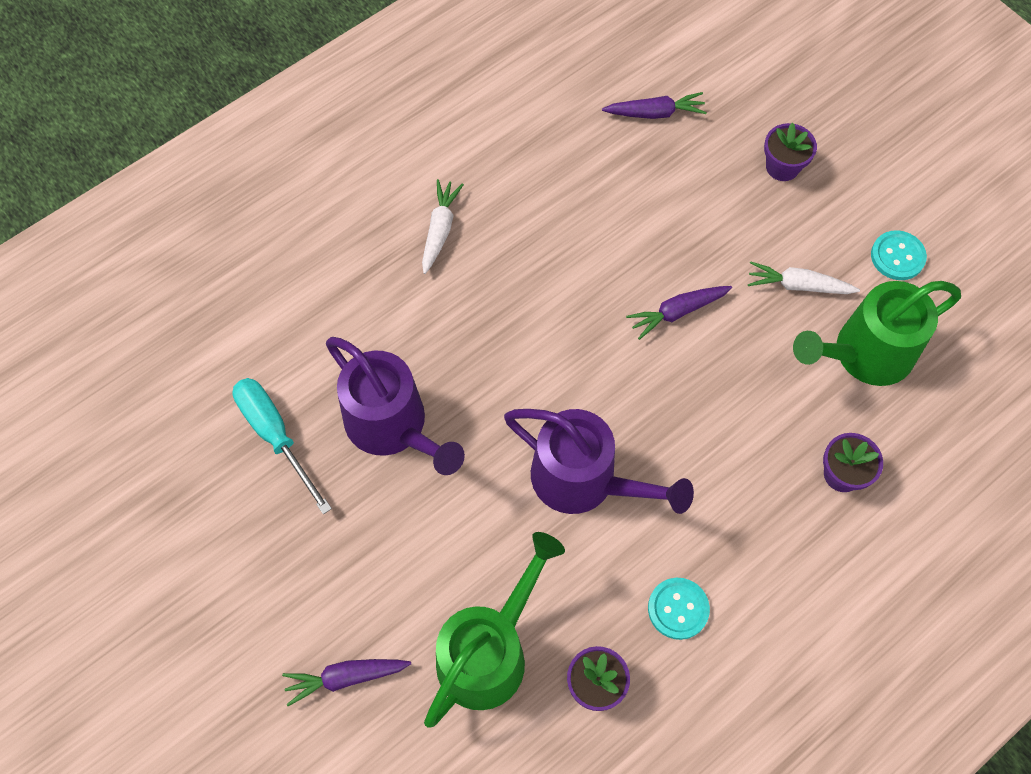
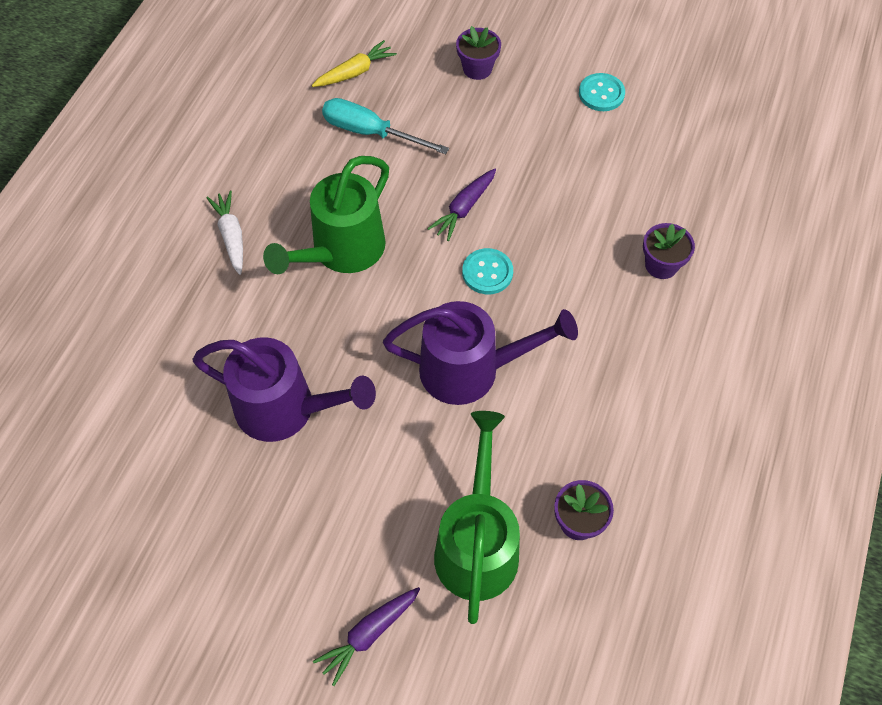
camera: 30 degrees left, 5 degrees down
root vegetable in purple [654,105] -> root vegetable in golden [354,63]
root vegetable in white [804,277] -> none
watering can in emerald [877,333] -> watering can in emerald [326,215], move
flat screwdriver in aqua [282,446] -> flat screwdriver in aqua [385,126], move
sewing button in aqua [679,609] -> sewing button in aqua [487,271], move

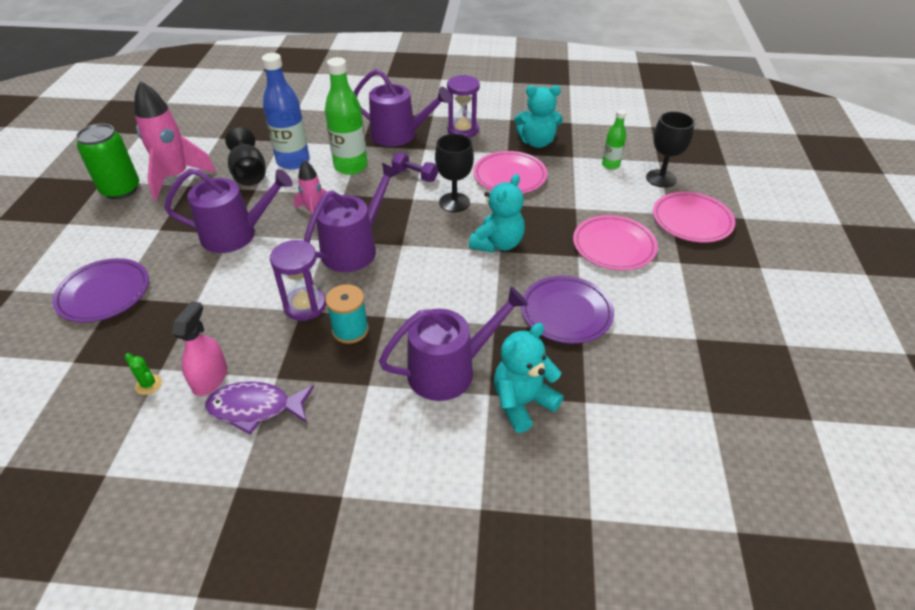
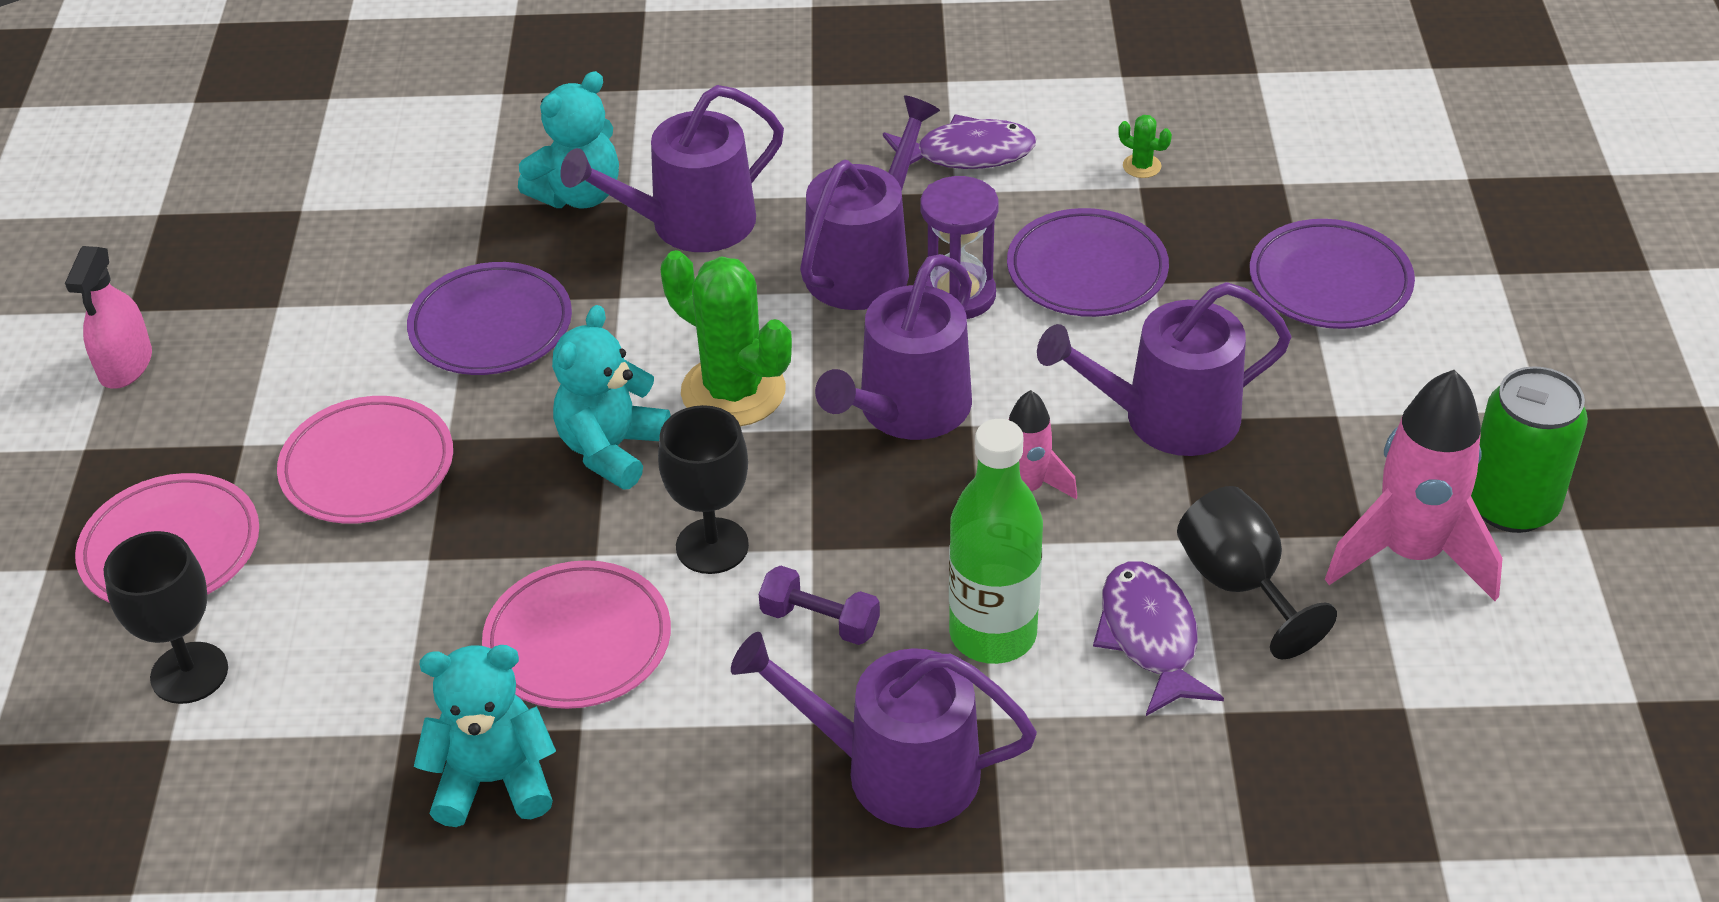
camera: 175 degrees right, 0 degrees up
drink bottle in royal blue [286,111] -> fish in purple [1158,638]
sand timer in purple [463,106] -> none
drink bottle in emerald [614,140] -> none
spool in aqua [347,314] -> watering can in purple [870,202]
spray cleaner in rose-pink [199,348] -> spray cleaner in rose-pink [108,317], move
none -> dinner plate in purple [1088,262]
none -> saguaro cactus in emerald [726,338]

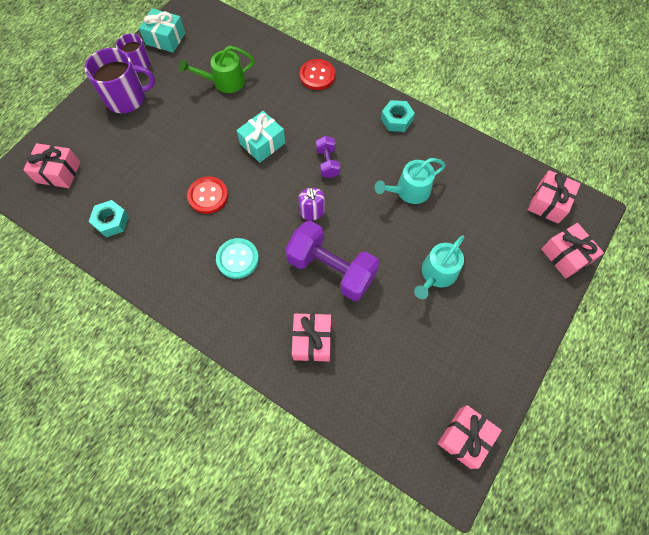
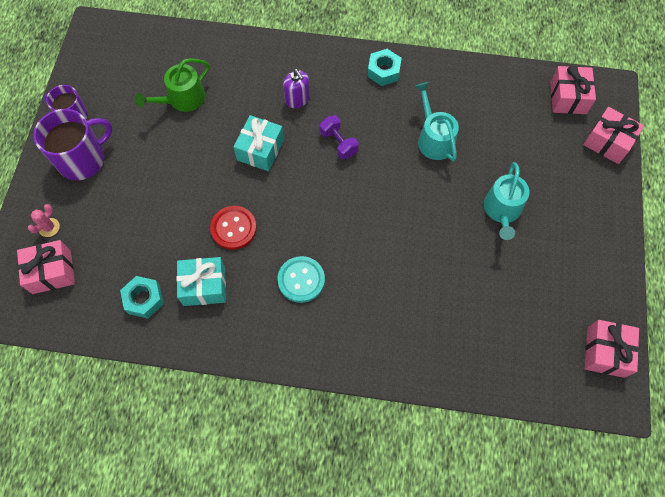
camera: 25 degrees left, 0 degrees up
gift in aqua [162,30] -> gift in aqua [201,281], move
sewing button in red [317,74] -> none
watering can in aqua [410,181] -> watering can in aqua [437,121], 120 degrees clockwise
soap pump in purple [311,203] -> soap pump in purple [296,88], move
dumbbell in purple [332,260] -> none
gift in rose-pink [311,337] -> none
none -> saguaro cactus in rose-pink [44,220]

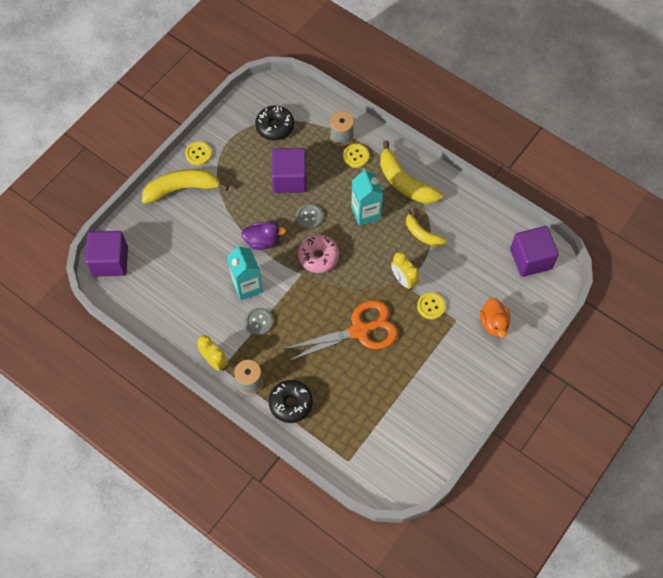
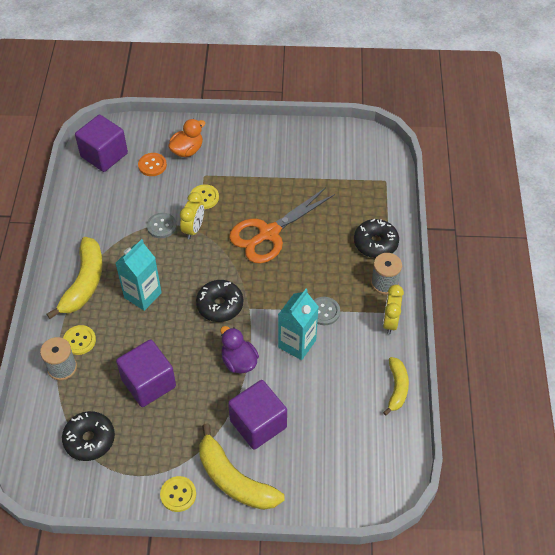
camera: 125 degrees left, 10 degrees down
sewing button in gray [309,216] -> sewing button in gray [162,225], move
banana fruit in golden [426,228] -> banana fruit in golden [396,386], move
block in purple [106,254] -> block in purple [257,415], move
glazed donut in rose-pink [318,254] -> glazed donut in ebony [219,301]
pair of scissors in orange-coloured [341,330] -> pair of scissors in orange-coloured [282,225], 75 degrees counterclockwise
none -> sewing button in orange-coloured [152,164]

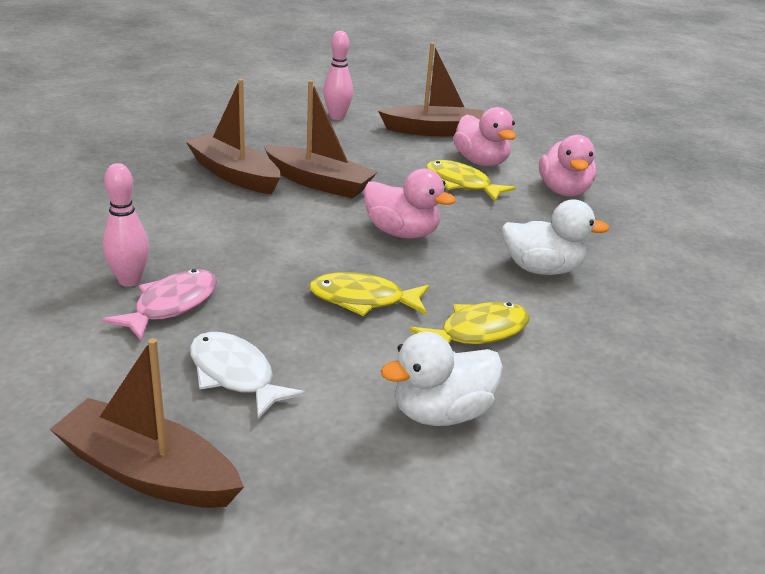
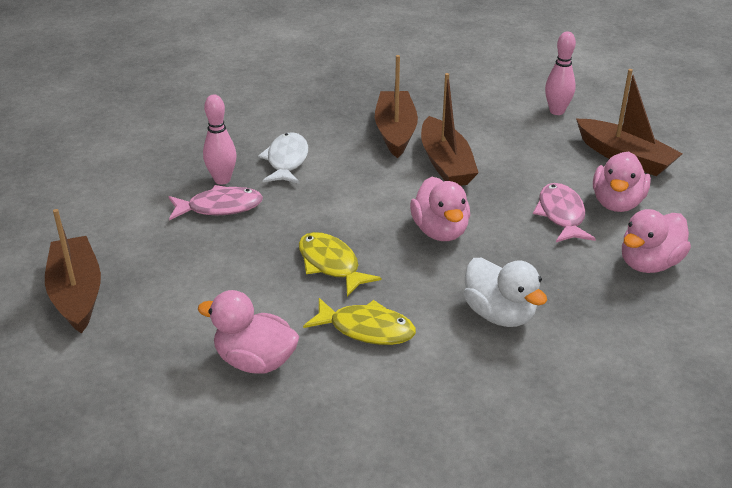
camera: 50 degrees right, 5 degrees up
fish in golden [471,181] -> fish in rose-pink [564,212]
fish in white [247,375] -> fish in white [283,158], move
toy duck in white [442,379] -> toy duck in rose-pink [248,332]

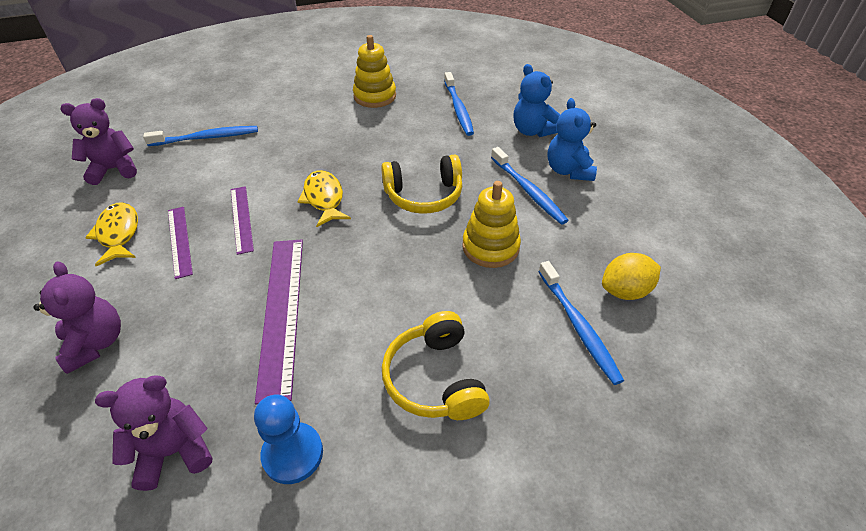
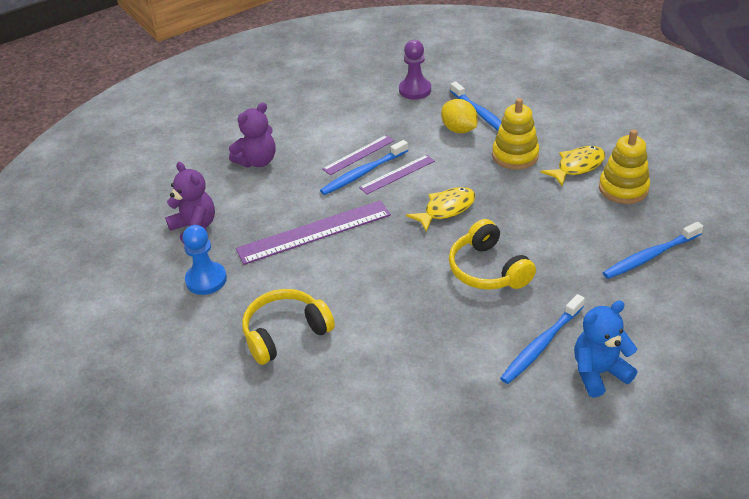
camera: 75 degrees right, 5 degrees down
teddy bear in royal blue [537,100] -> none
teddy bear in purple [98,141] -> pawn in purple [415,70]
stacking rings in golden [491,224] -> stacking rings in golden [515,134], move
fish in golden [111,234] -> fish in golden [572,166], move
toy lemon in golden [631,276] -> toy lemon in golden [459,116], move
dental brush in royal blue [581,323] -> dental brush in royal blue [364,167], move

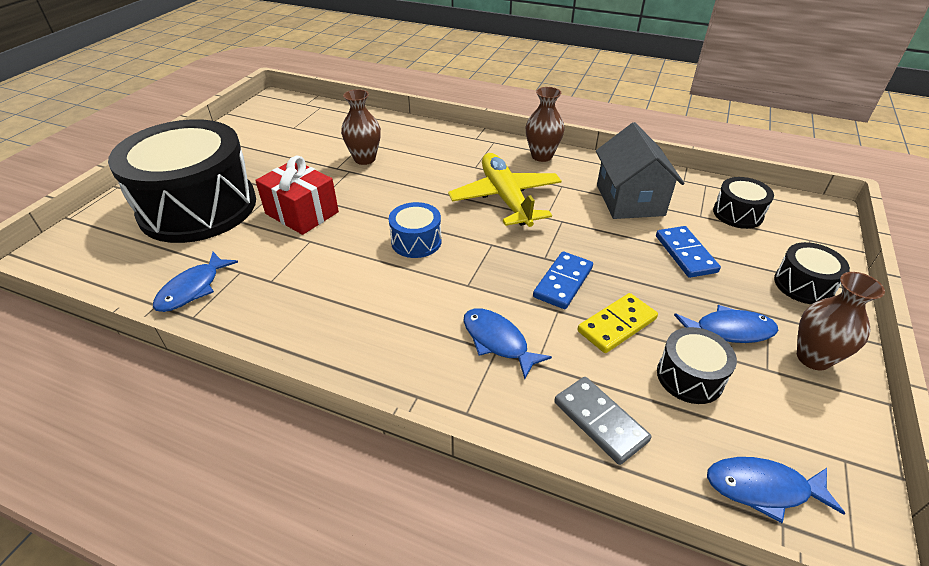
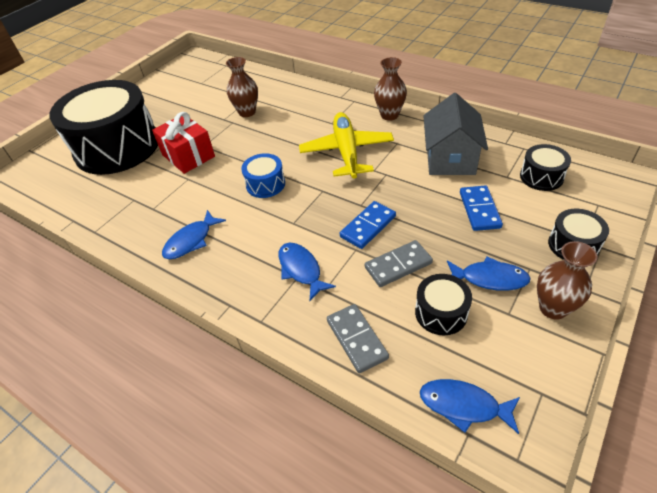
camera: 15 degrees right, 5 degrees up
fish in royal blue [195,282] -> fish in royal blue [194,234], move
domino in golden [617,323] -> domino in gray [399,263]

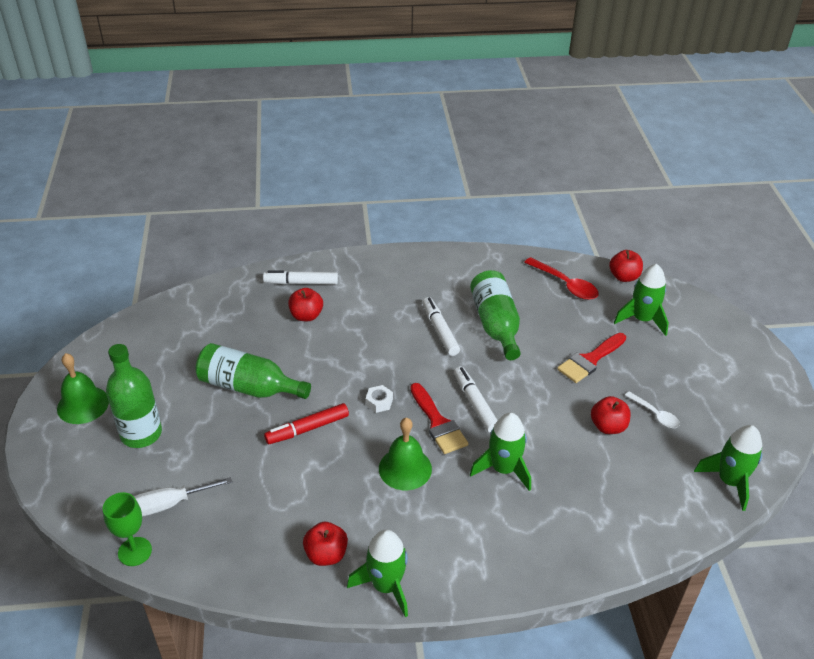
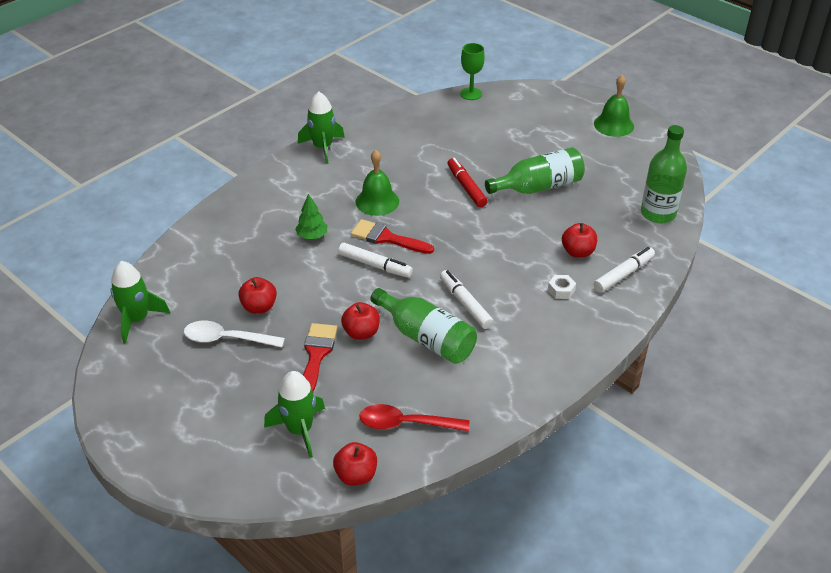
camera: 140 degrees right, 0 degrees up
marker pen in white [441,326] -> marker pen in white [467,299], 150 degrees counterclockwise
drink bottle in emerald [134,396] -> drink bottle in emerald [664,174], move
hex nut in white [379,399] -> hex nut in white [562,287], move
teaspoon in white [652,409] -> teaspoon in white [234,334], x1.59
marker pen in red [306,423] -> marker pen in red [468,182], 45 degrees counterclockwise
toy rocket in emerald [500,452] -> fir tree in emerald [311,217]
flat screwdriver in white [183,497] -> none
apple in red [325,544] -> apple in red [360,321], move

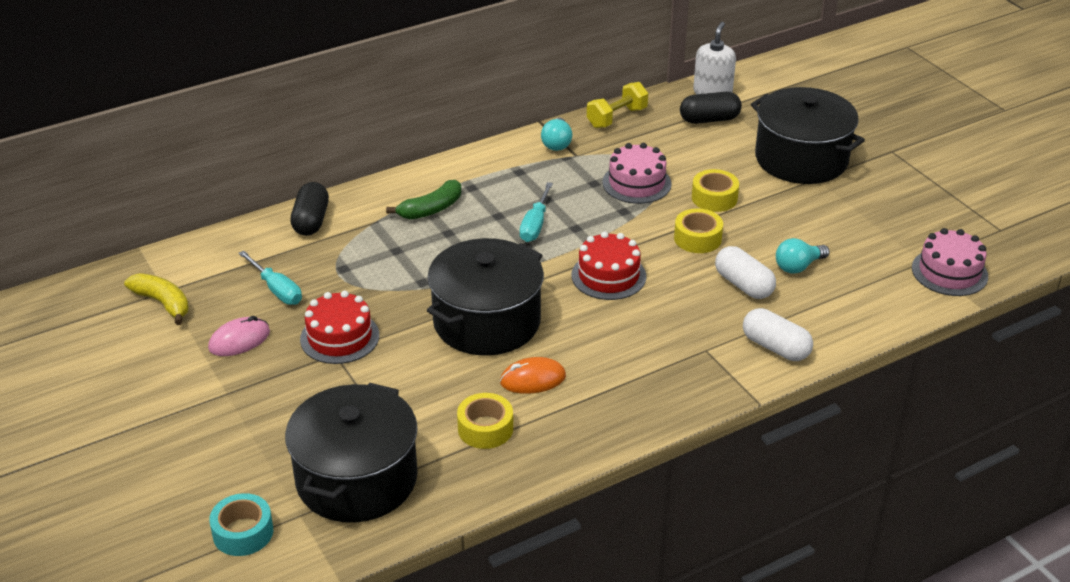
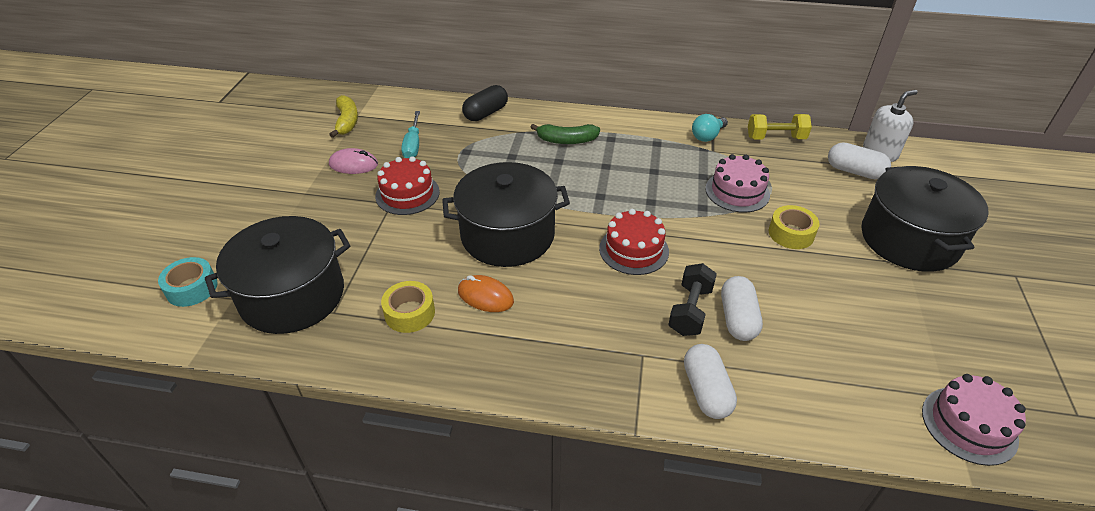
camera: 40 degrees right, 5 degrees up
capsule in ebony [711,108] -> capsule in white [859,160]
flat screwdriver in aqua [536,212] -> none
tape in golden [698,231] -> none
lightbulb in aqua [803,256] -> none
none -> dumbbell in ebony [692,299]

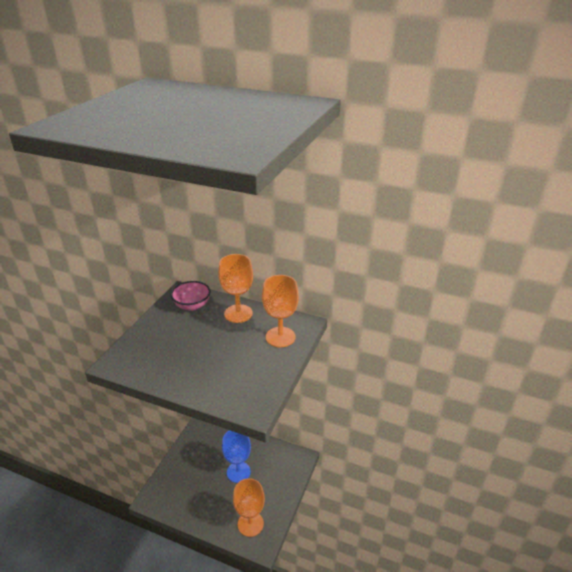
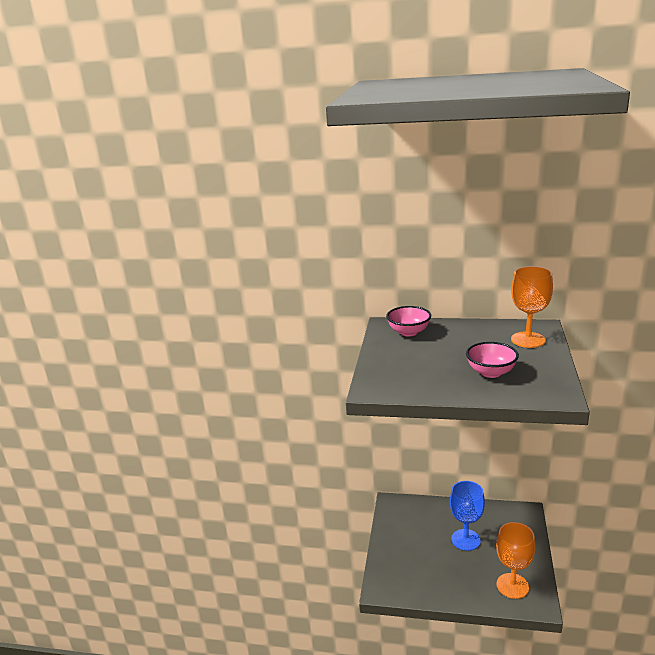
camera: 10 degrees left, 10 degrees down
goblet in orange-coloured [235,288] -> none
none -> deep dish in rose-pink [492,360]

